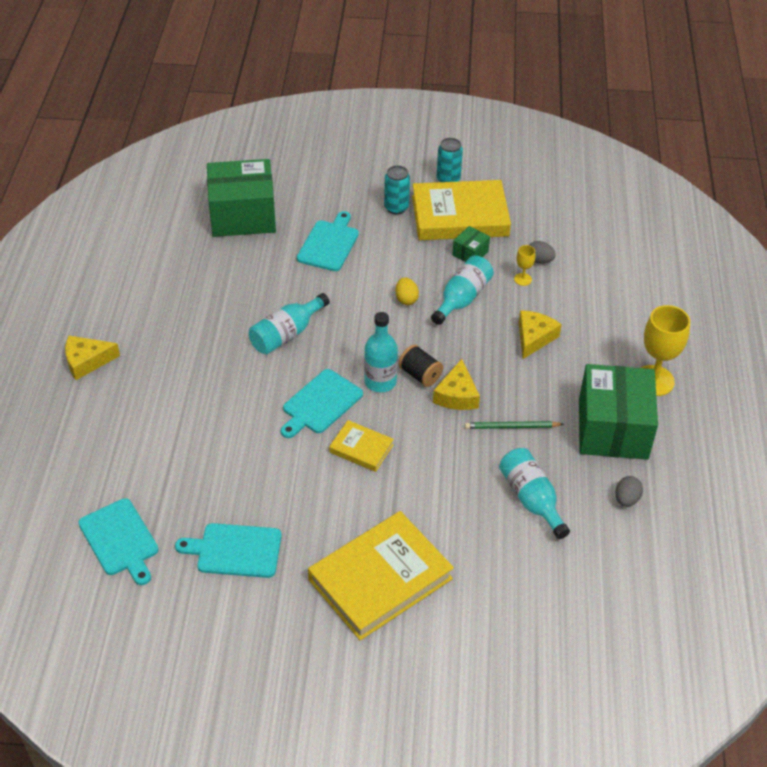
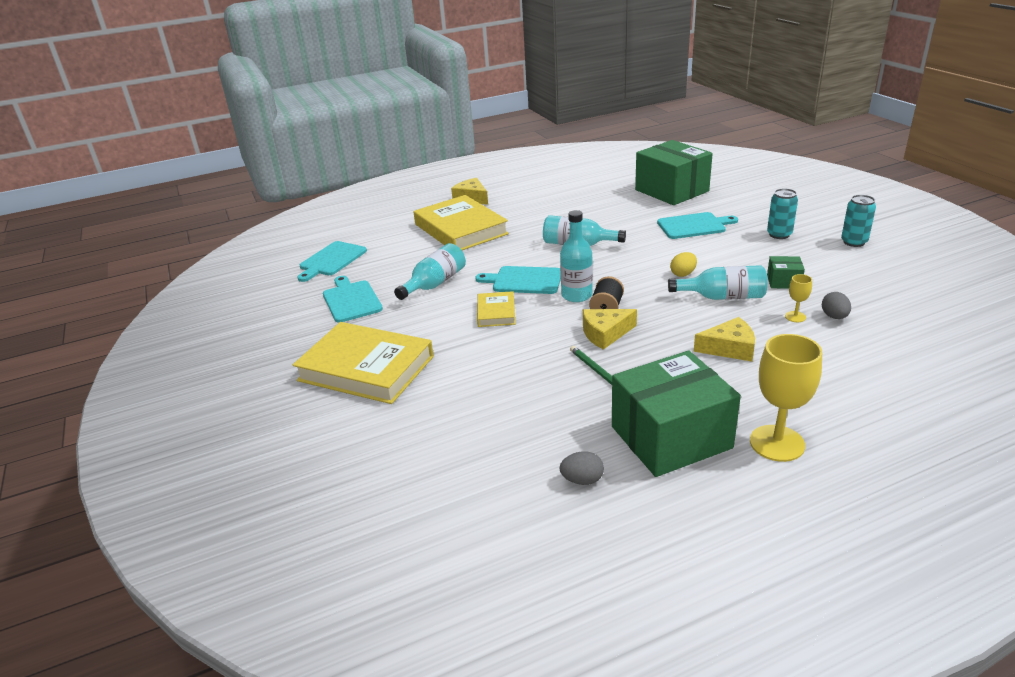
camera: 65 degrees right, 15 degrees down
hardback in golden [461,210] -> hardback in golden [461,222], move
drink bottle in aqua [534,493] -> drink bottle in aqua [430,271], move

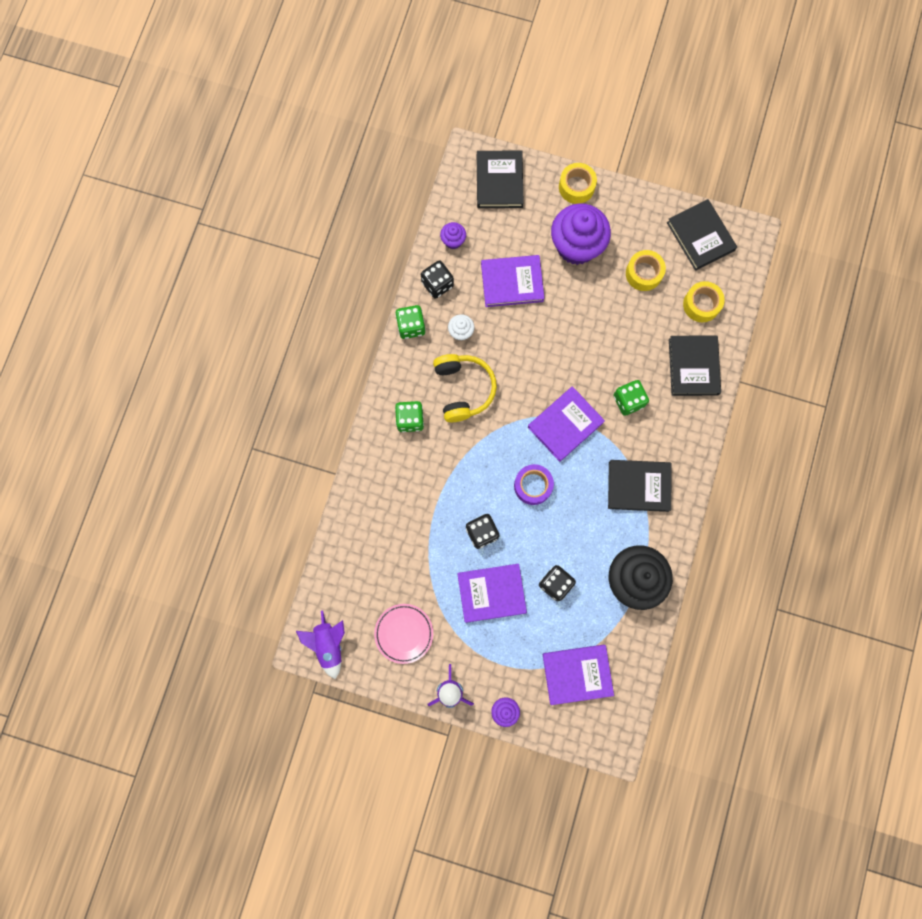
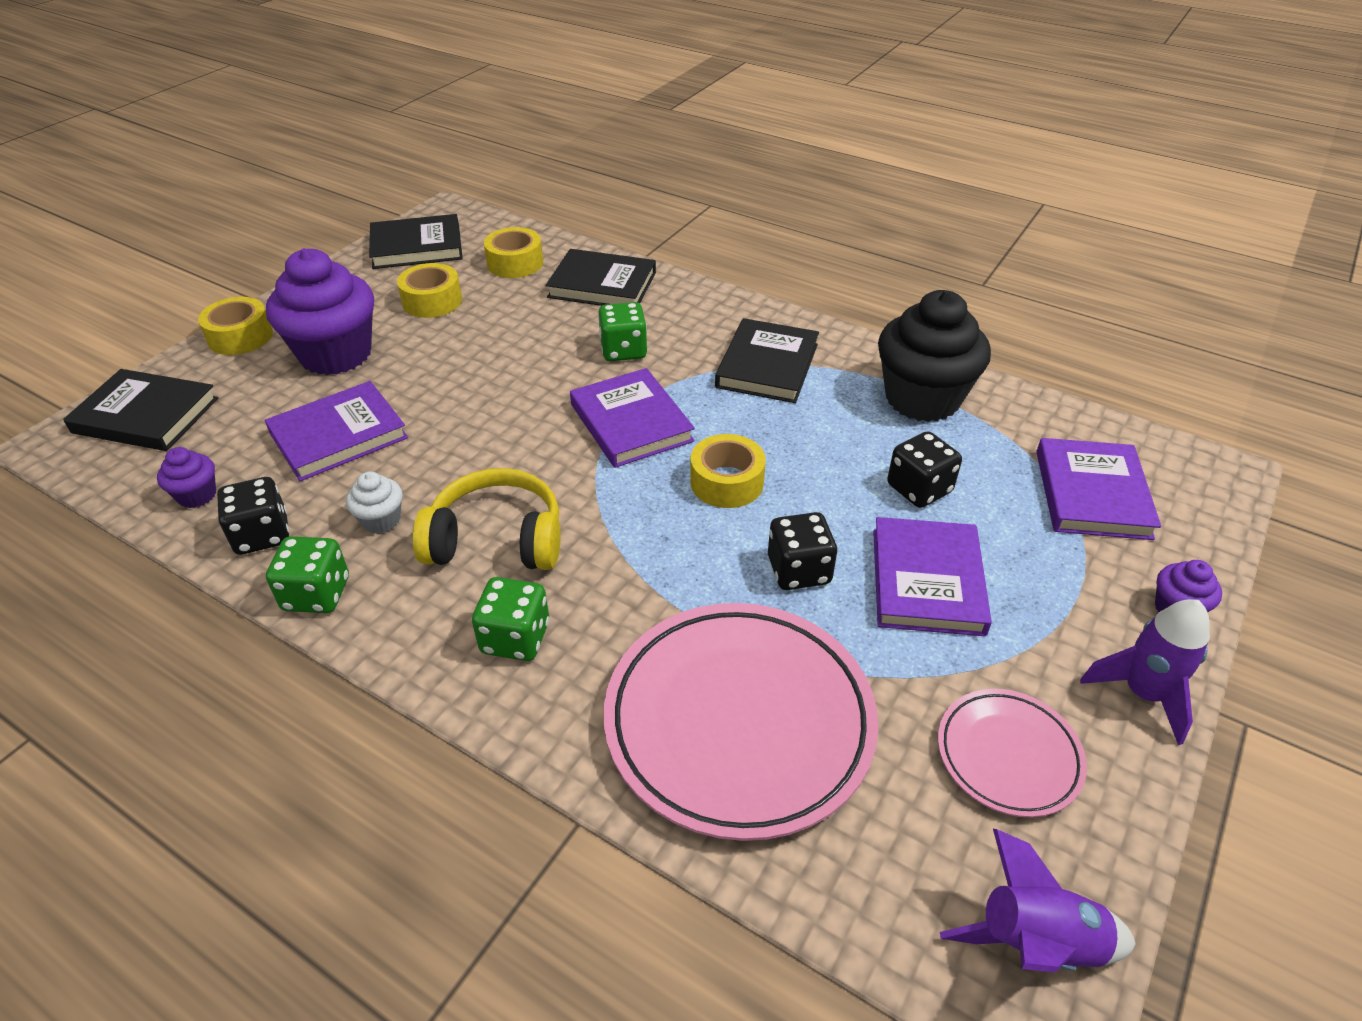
camera: 75 degrees left, 35 degrees down
hardback in purple [513,281] -> hardback in purple [336,431], 45 degrees clockwise
tape in purple [534,484] -> tape in golden [728,471]
none -> dinner plate in rose-pink [741,722]

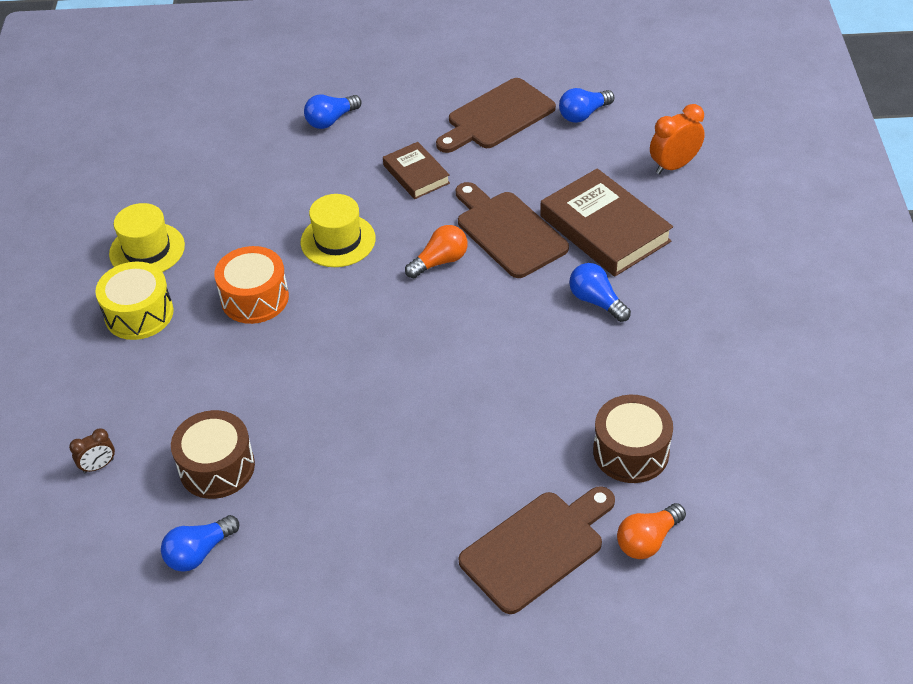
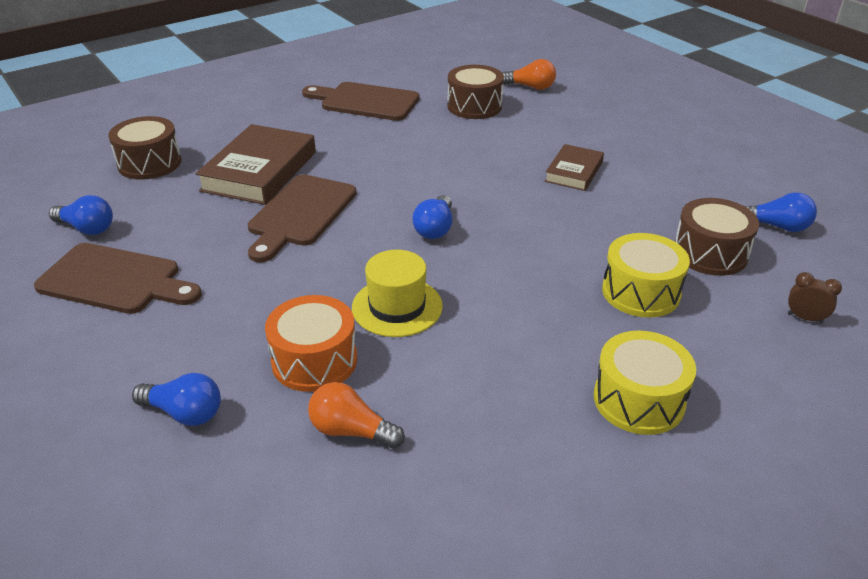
camera: 125 degrees left, 10 degrees down
bedside clock in orange-coloured [677,139] -> snare drum in dark brown [145,148]
hardback in dark brown [416,170] -> hardback in dark brown [574,167], move
top hat in golden [147,237] -> none
lightbulb in orange-coloured [436,252] -> lightbulb in orange-coloured [356,415], move
snare drum in orange-coloured [251,285] -> snare drum in orange-coloured [311,343], move
lightbulb in royal blue [600,292] -> lightbulb in royal blue [432,217], move
bread board in dark brown [537,550] -> bread board in dark brown [361,101], move
none -> snare drum in golden [646,275]

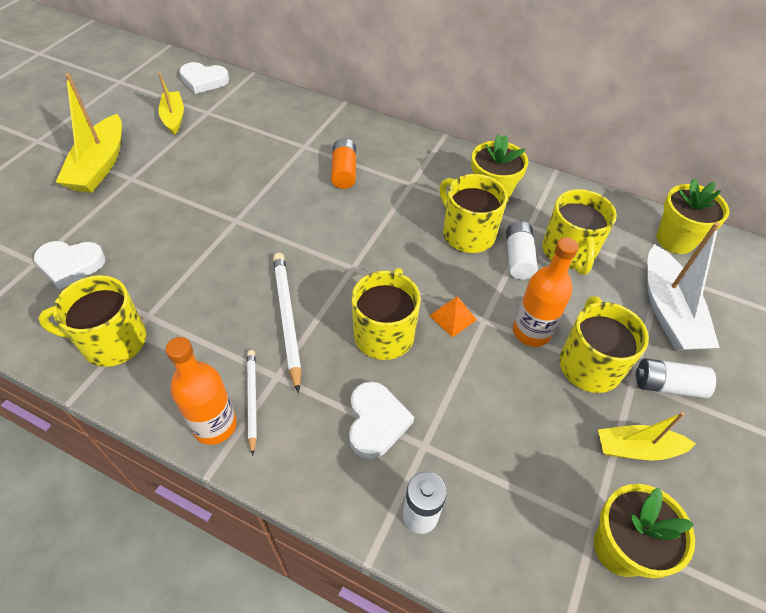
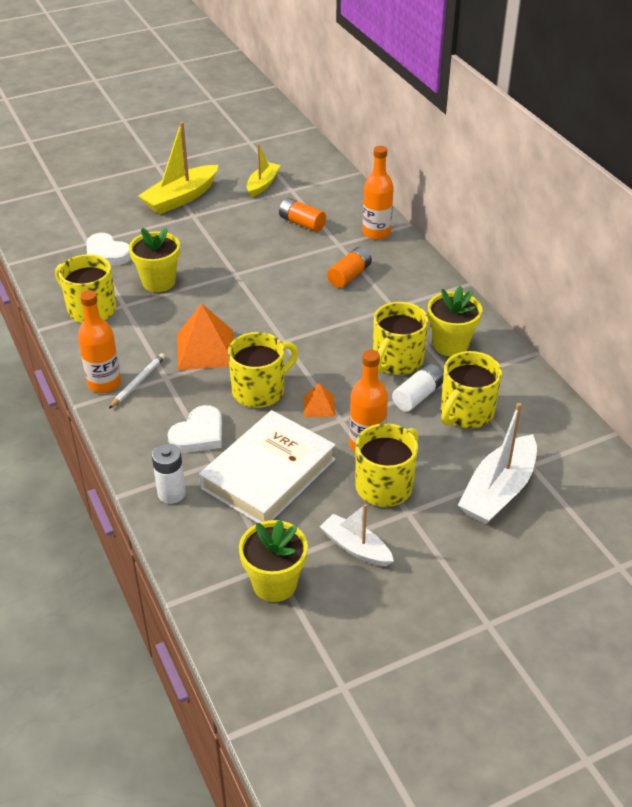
camera: 40 degrees right, 10 degrees down
heart in white [204,78] -> none
tea mug in golden [474,213] -> tea mug in golden [401,338], 150 degrees counterclockwise
potted plant in golden [693,216] -> potted plant in golden [154,259], move
pencil in white [287,323] -> pyramid in orange-coloured [205,337]
power cell in white [676,378] -> none
sailboat in golden [647,436] -> sailboat in white [357,535]
none -> drink bottle in orange-coloured [378,193]
none -> power cell in orange-coloured [302,215]
none -> hardback in white [267,466]

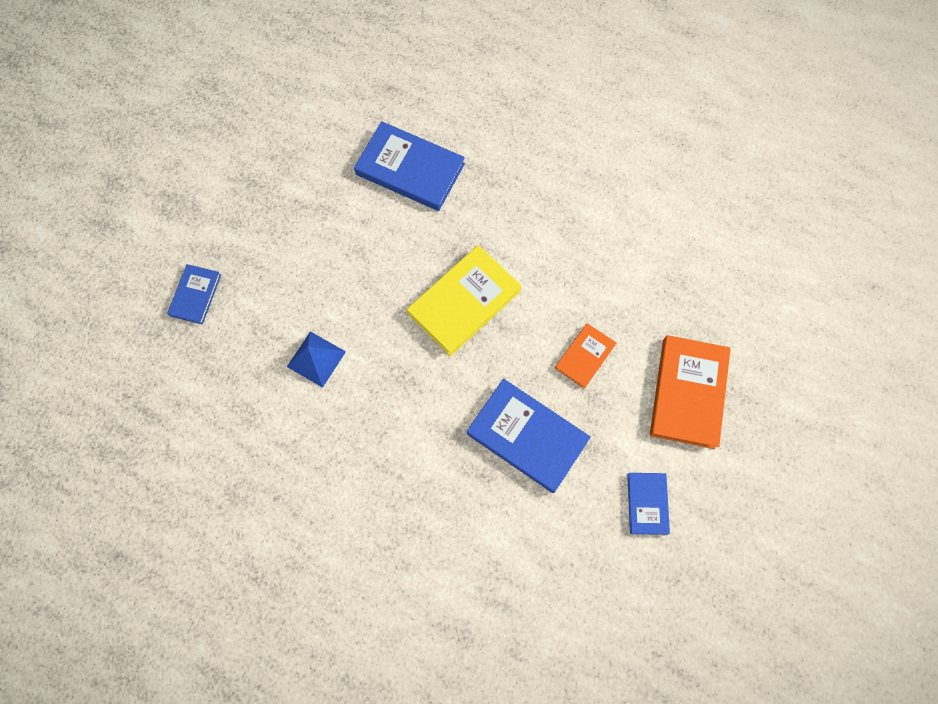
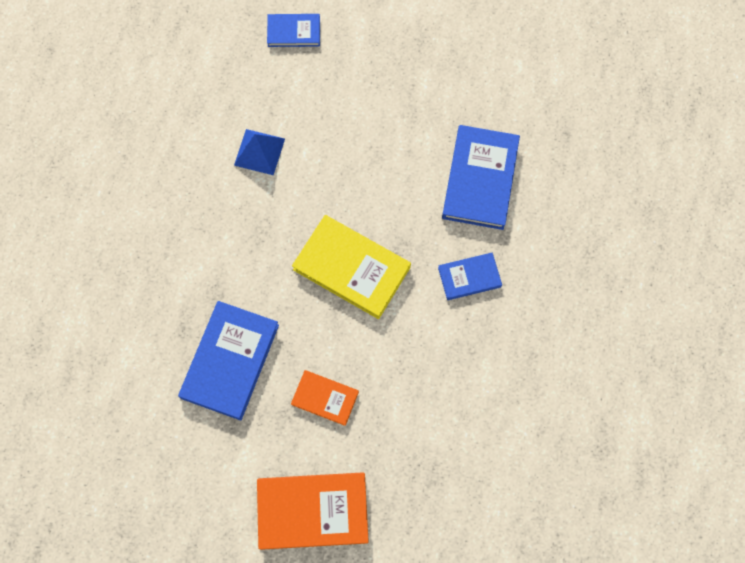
camera: 75 degrees right, 0 degrees up
hardback in royal blue [648,504] -> hardback in royal blue [470,276], move

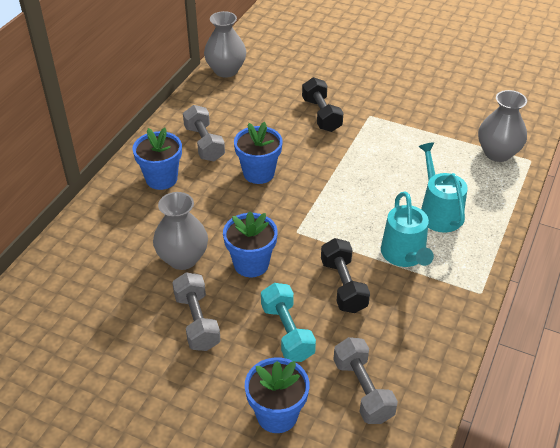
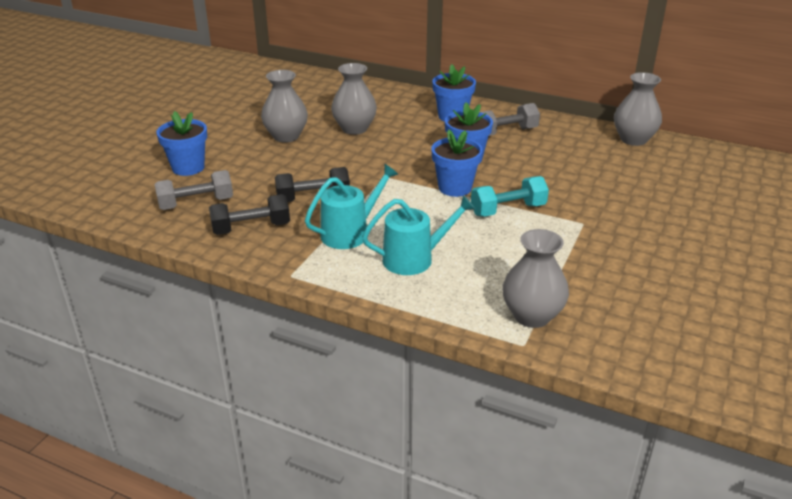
camera: 90 degrees right, 10 degrees down
dumbbell in ebony [322,104] -> dumbbell in ebony [249,214], move
watering can in aqua [407,229] -> watering can in aqua [351,206], 150 degrees clockwise
potted plant in royal blue [250,244] -> potted plant in royal blue [457,163], move
dumbbell in gray [196,311] -> vase in gray [284,106]
dumbbell in aqua [288,322] -> dumbbell in aqua [510,196], move

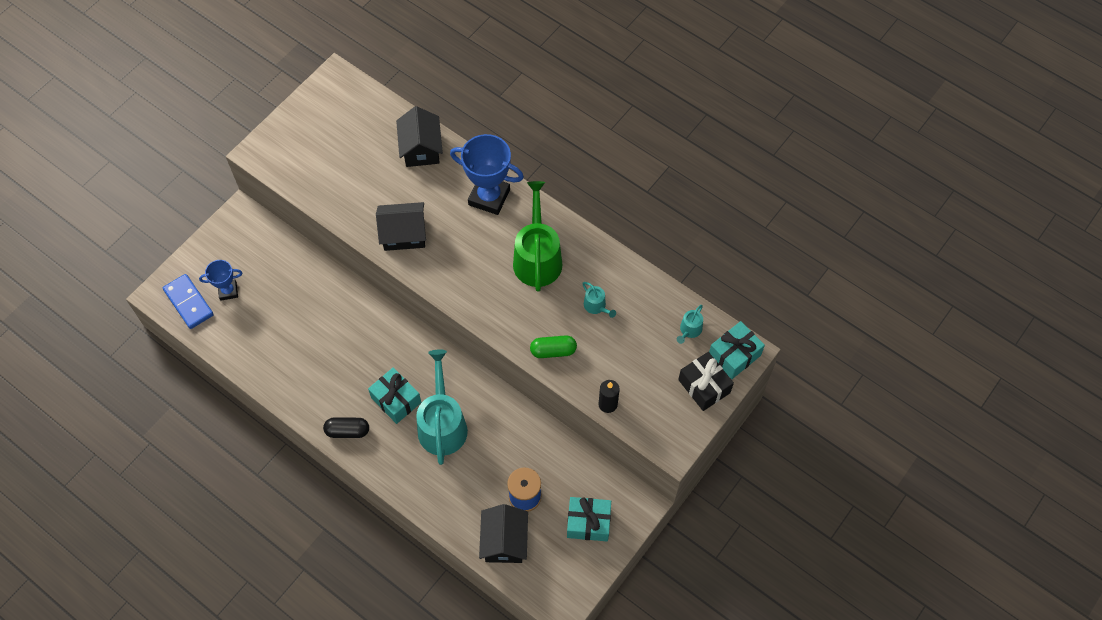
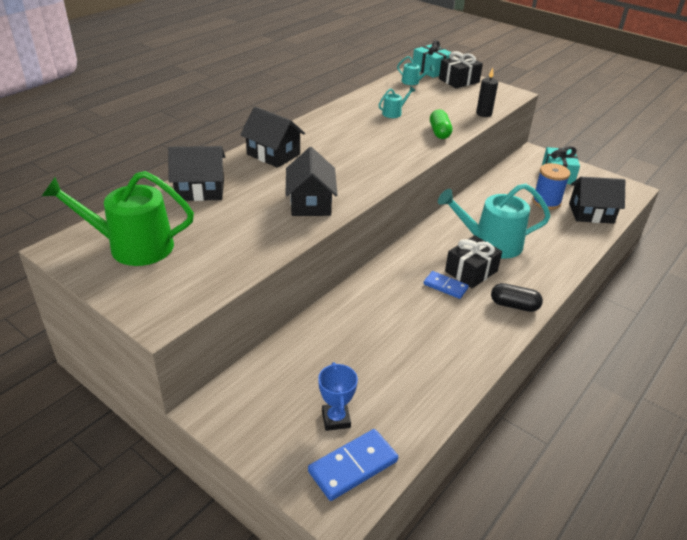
camera: 90 degrees left, 25 degrees down
prize cup in royal blue [487,174] -> cottage in ebony [272,137]
watering can in emerald [538,236] -> watering can in emerald [118,218], move
gift in aqua [394,395] -> gift in ebony [473,261]
capsule in ebony [346,427] -> capsule in ebony [517,297], 75 degrees counterclockwise
none -> domino in royal blue [446,285]

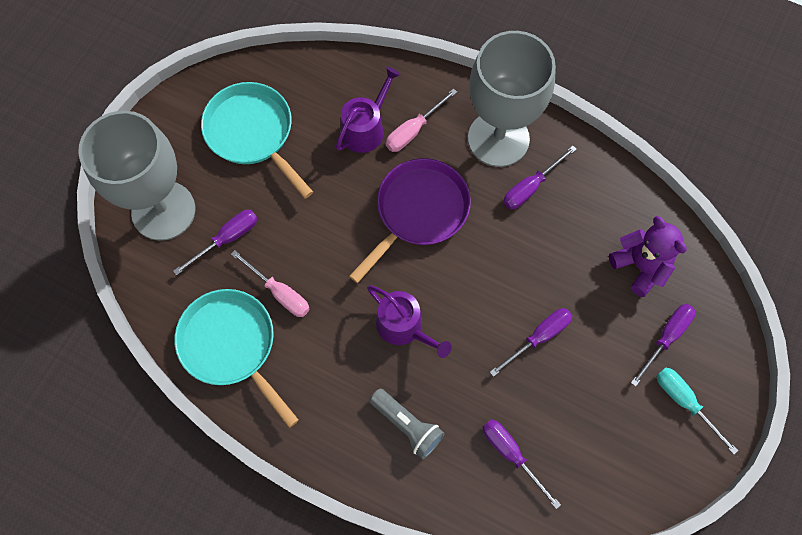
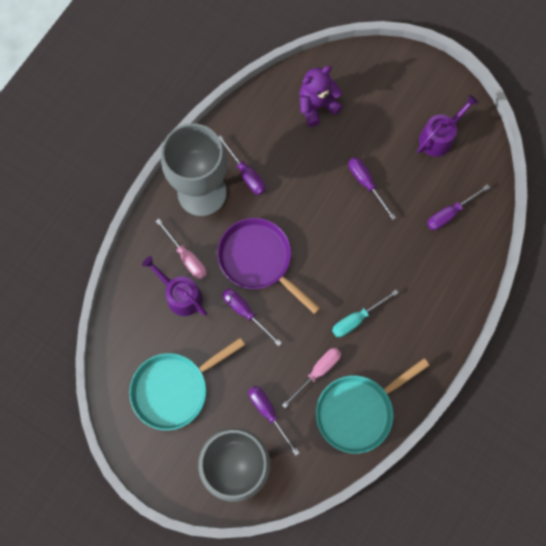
camera: 85 degrees left, 5 degrees up
watering can in purple [409,321] -> watering can in purple [448,126], move
flat screwdriver in purple [663,345] -> flat screwdriver in purple [252,317], move
flat screwdriver in aqua [697,411] -> flat screwdriver in aqua [365,313], move
flashlight in gray [407,423] -> none

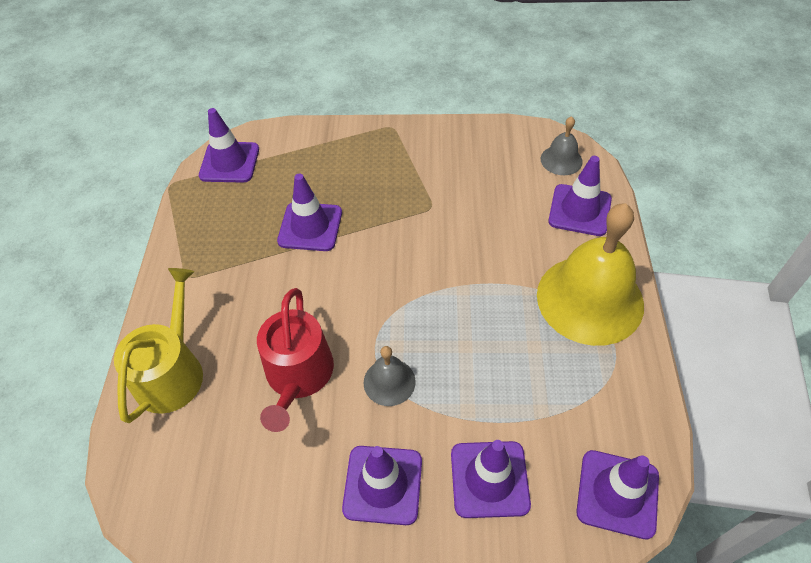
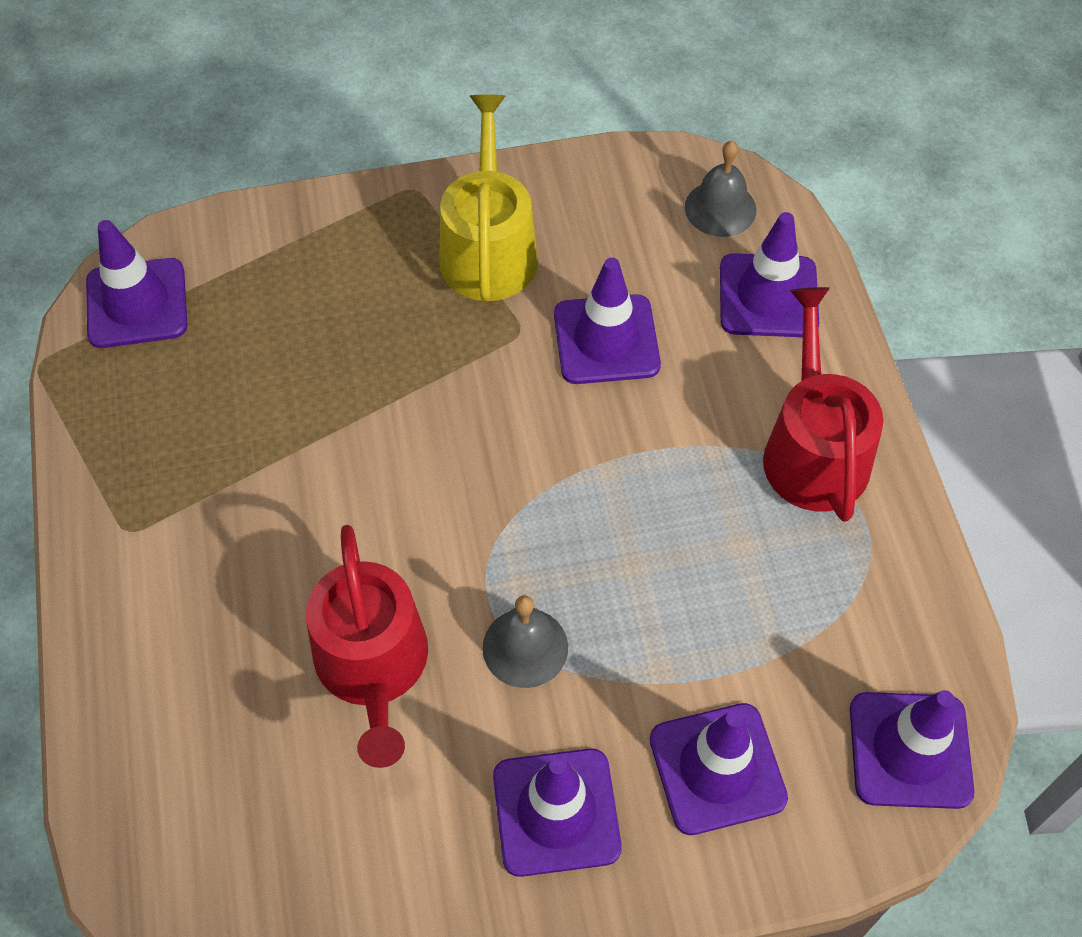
camera: 15 degrees left, 5 degrees up
road cone in purple [309,212] -> road cone in purple [607,321], move
bell in golden [590,274] -> watering can in red [823,404]
watering can in golden [158,345] -> watering can in golden [488,198], move

